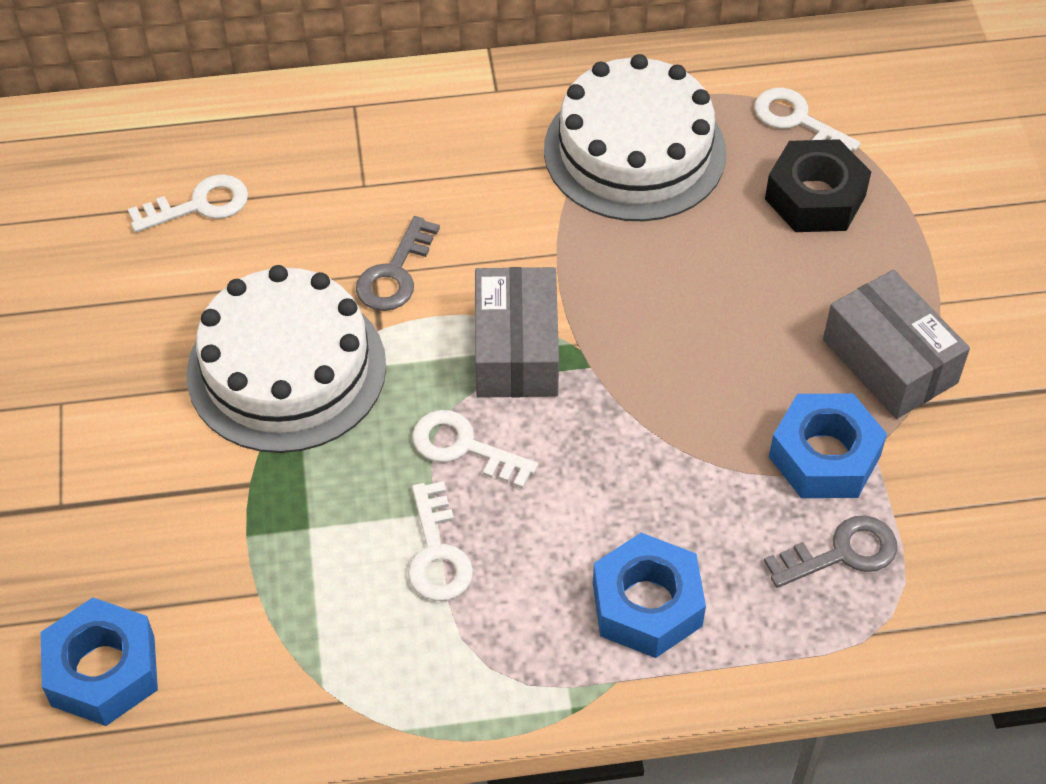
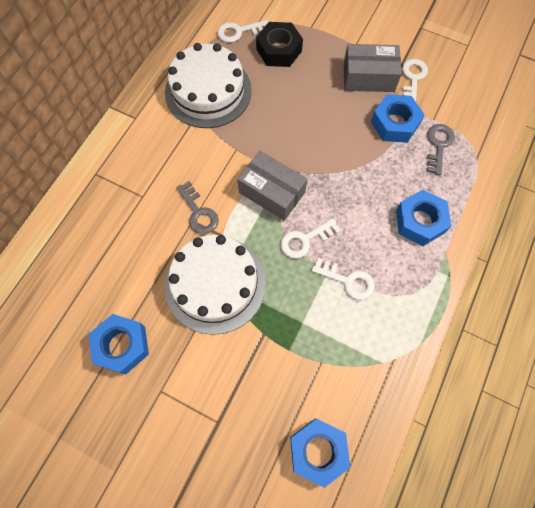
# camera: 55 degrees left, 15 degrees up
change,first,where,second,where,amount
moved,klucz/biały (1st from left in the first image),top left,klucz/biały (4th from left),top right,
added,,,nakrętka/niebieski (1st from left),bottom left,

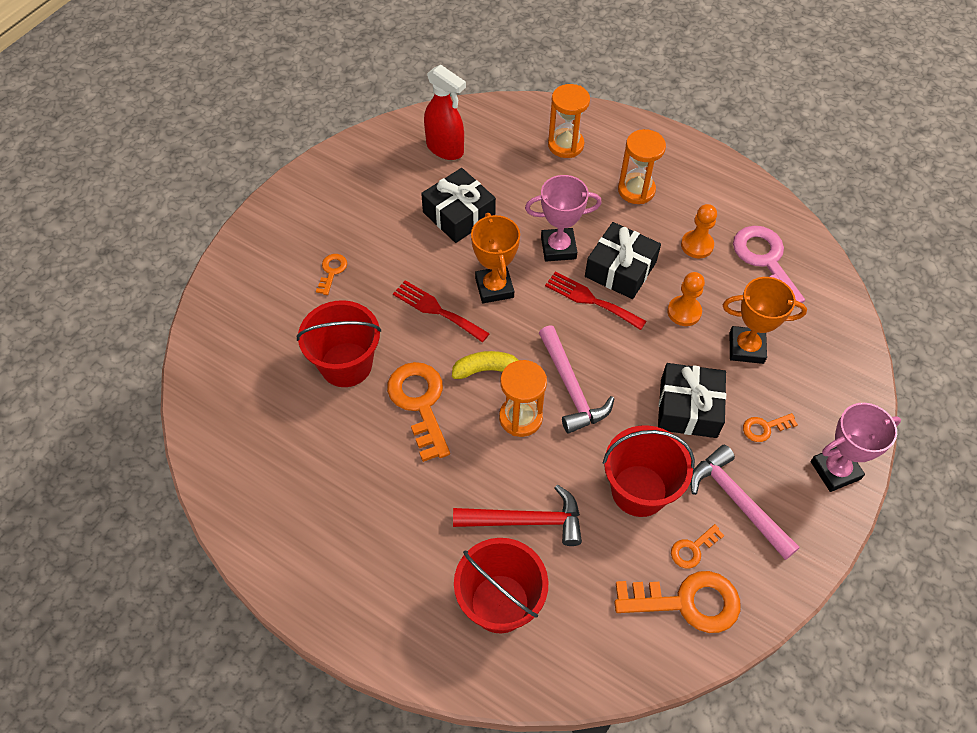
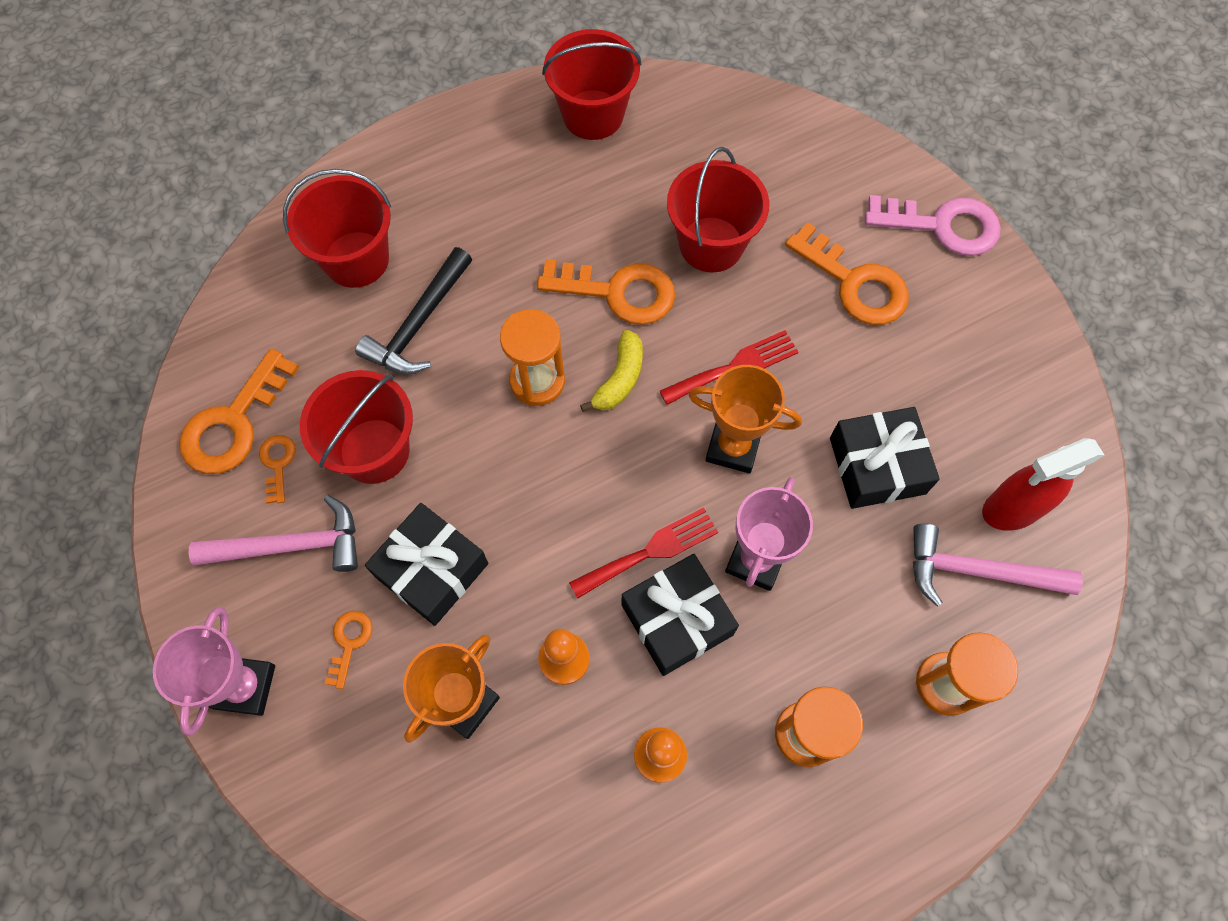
# camera: 120 degrees right, 10 degrees up
change,first,where,second,where,amount
moved,klucz/różowy,middle right,,top right,
resized,klucz/pomarańczowy (1st from left in the first image),centre,klucz/pomarańczowy (5th from left),top right,x2.02
moved,młotek/różowy (1st from left in the first image),centre,młotek/różowy (2nd from left),middle right,
recoloured,młotek/czerwony,bottom centre,młotek/czarny,centre,
added,,,wiadro/czerwony (3rd from left),top centre,

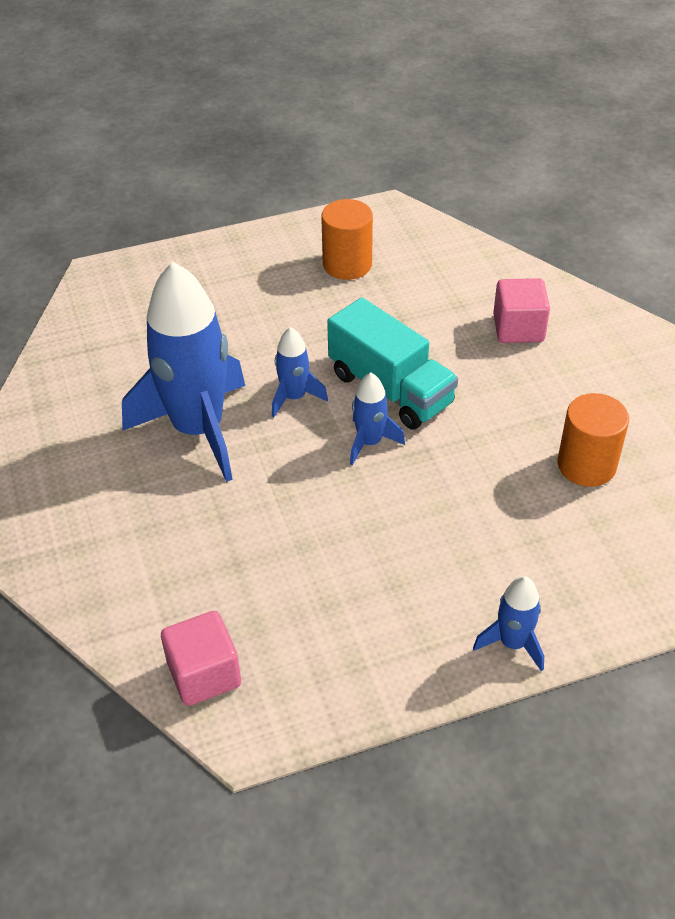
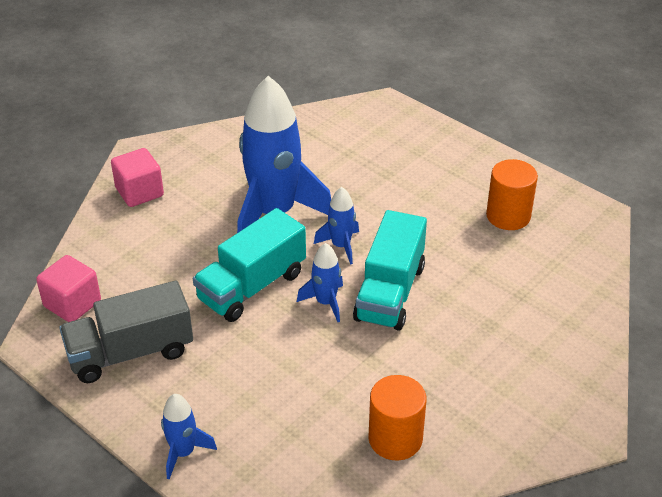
# camera: 60 degrees right, 5 degrees down
change,first,where,second,where,amount
moved,sześcian/różowy (2nd from left),middle right,,middle left,
added,,,ciężarówka/turkusowy (1st from left),centre,
added,,,ciężarówka/szary,bottom left,

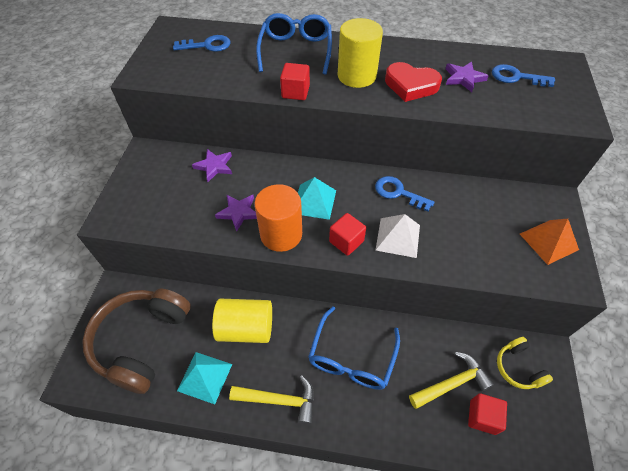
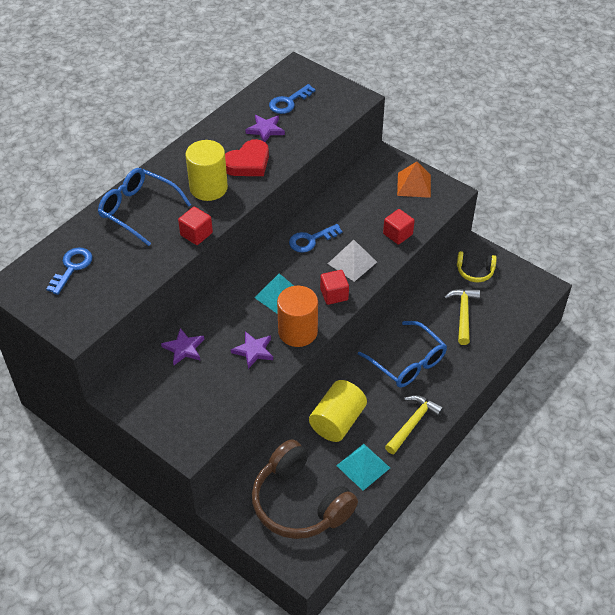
# camera: 60 degrees left, 5 degrees down
change,first,where,second,where,amount
moved,sześcian/czerwony (3rd from left),bottom right,,centre,

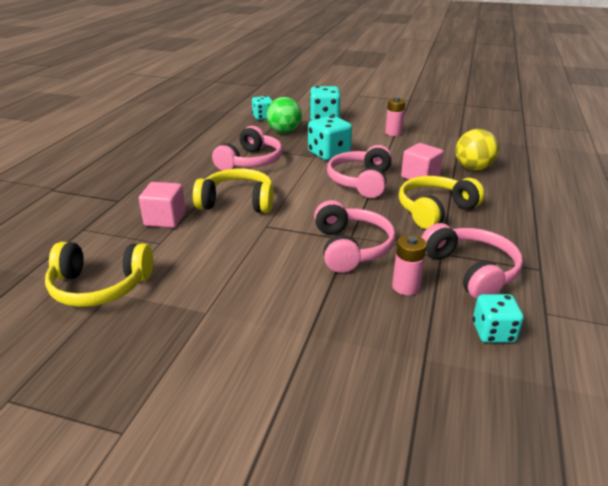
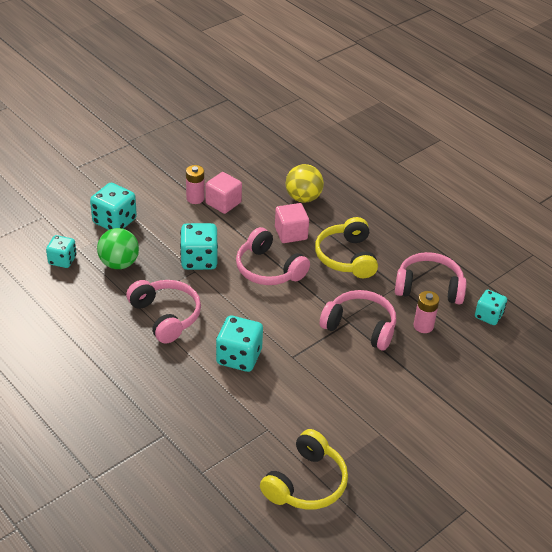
# camera: 60 degrees left, 10 degrees up
change,first,where,second,where,amount
replaced,słuchawki/żółty (2nd from left),centre,kostka do gry/turkusowy (4th from left),centre,
moved,sześcian/różowy (1st from left),middle left,,centre,

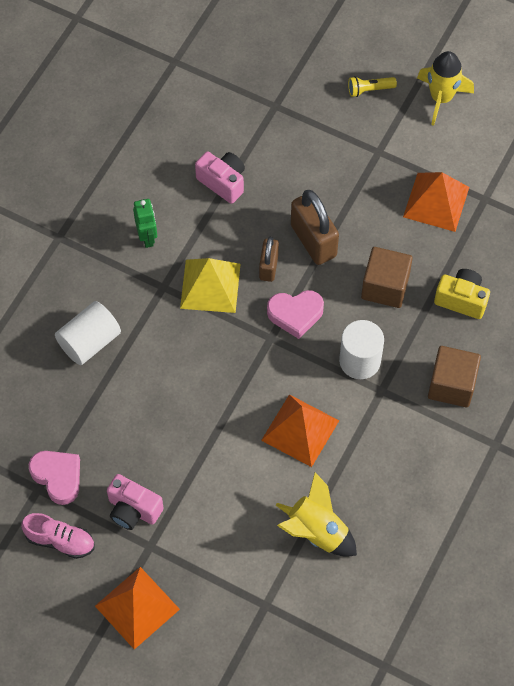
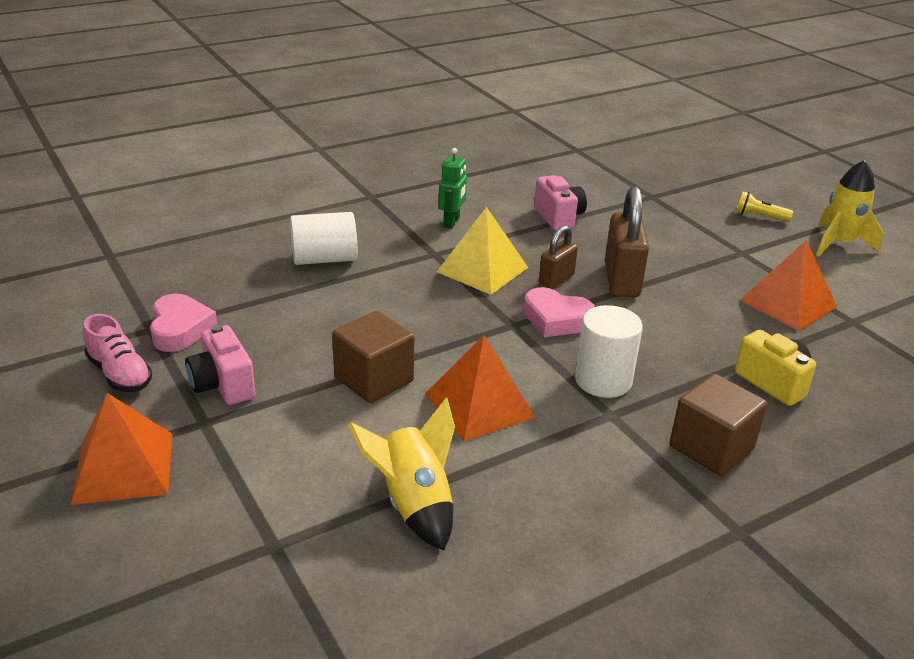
# camera: 30 degrees right, 30 degrees down
change,first,where,second,where,amount
moved,sześcian/brązowy (1st from left),middle right,,centre,

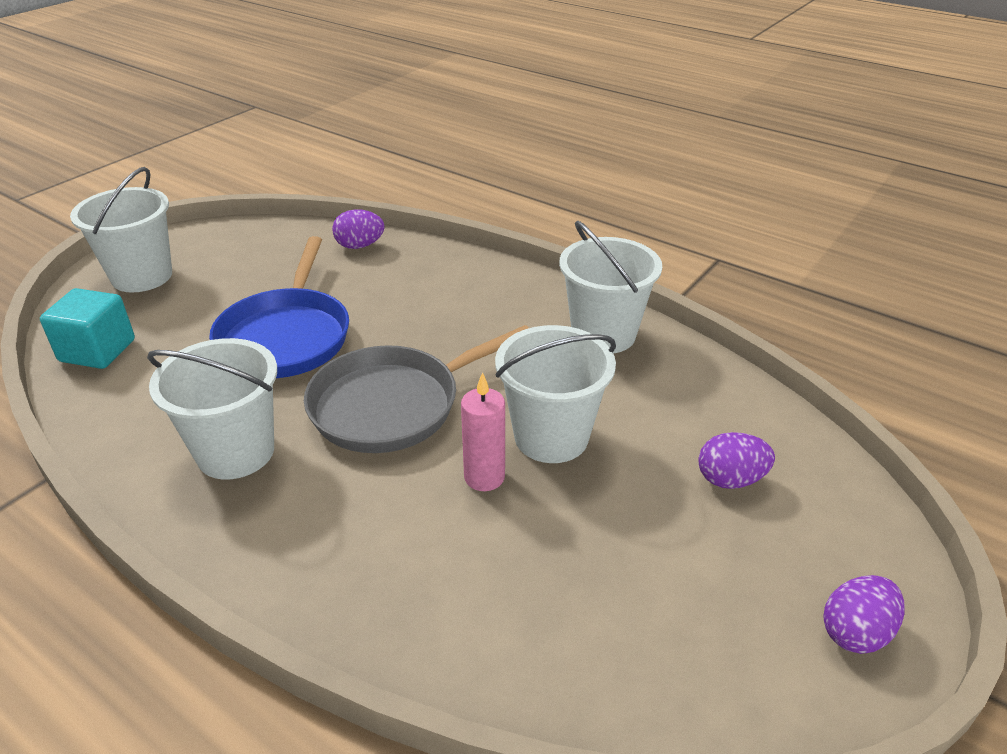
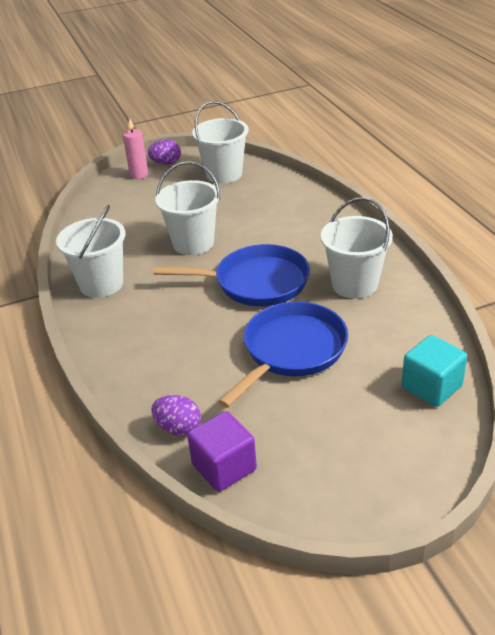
# camera: 145 degrees left, 0 degrees up
change,first,where,second,where,amount
moved,wiadro/biały (1st from left in the first image),top left,wiadro/biały (3rd from left),top centre,
recoloured,patelnia/szary,centre,patelnia/niebieski (1st from left),centre,
moved,świeca/różowy,centre,,top left,
removed,jajko/fioletowy (2nd from left),middle right,,,
added,,,sześcian/fioletowy,bottom centre,

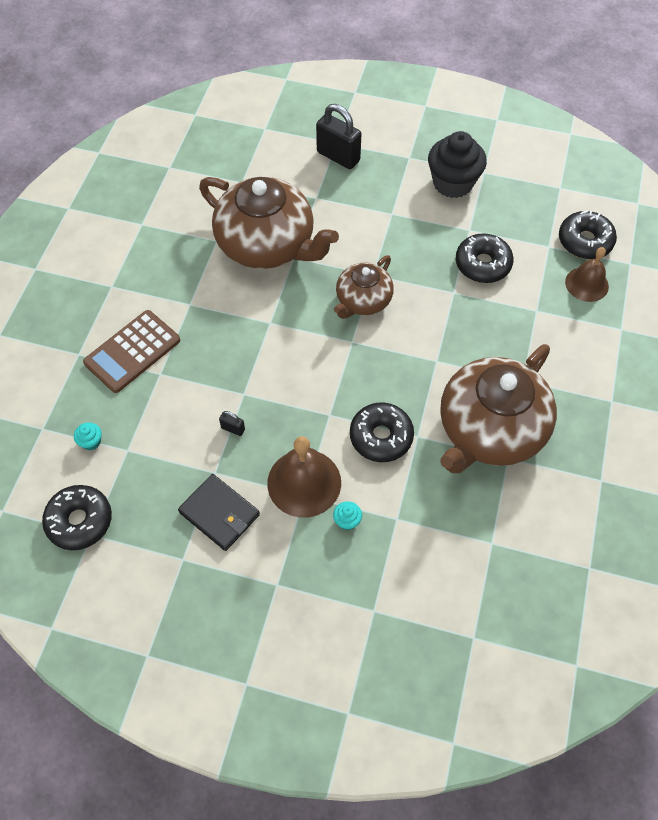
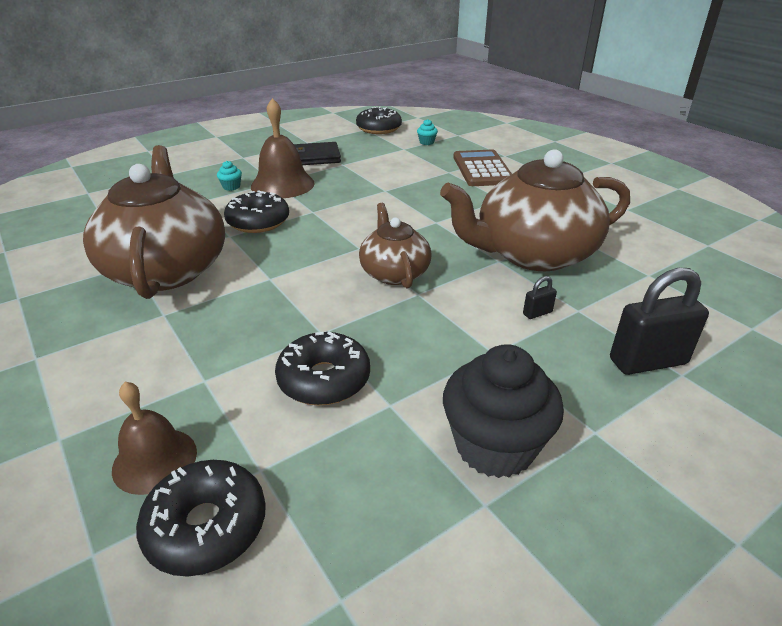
# camera: 130 degrees right, 25 degrees down
change,first,where,second,where,amount
moved,kłódka/czarny (1st from left),centre,,middle right,

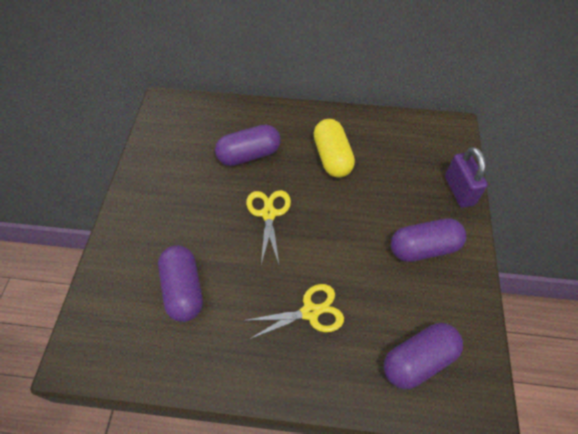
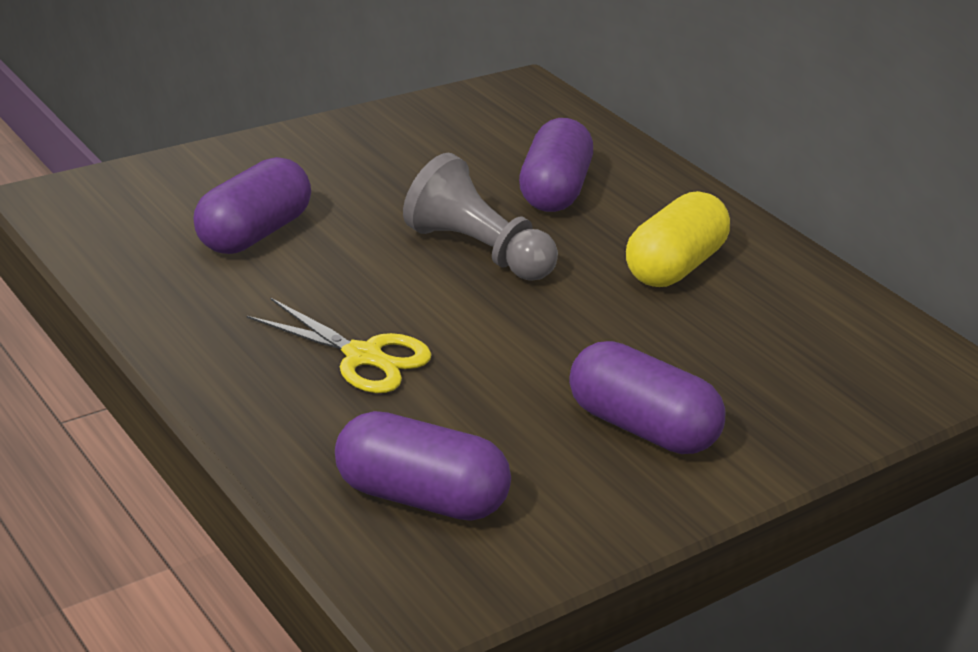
# camera: 45 degrees right, 25 degrees down
change,first,where,second,where,amount
turned,kapsułka/fioletowy (2nd from left in the first image),centre,kapsułka/fioletowy (3rd from left),top centre,75 degrees clockwise
removed,kłódka/fioletowy,middle right,,,
replaced,nożyczki/żółty (1st from left),centre,pionek/szary,top centre,

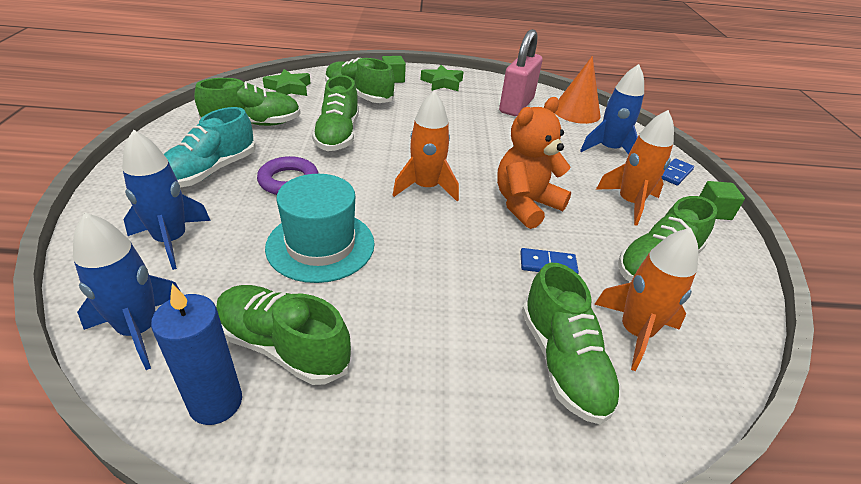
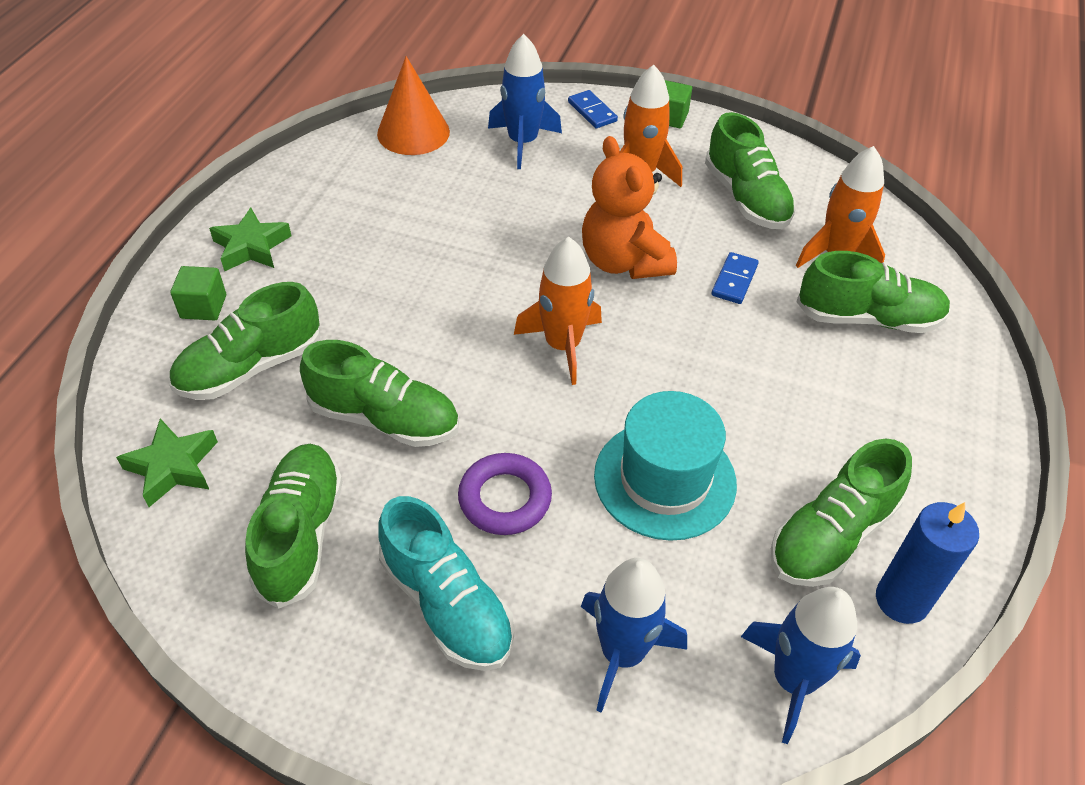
# camera: 70 degrees left, 10 degrees up
change,first,where,second,where,amount
removed,kłódka/różowy,top centre,,,

